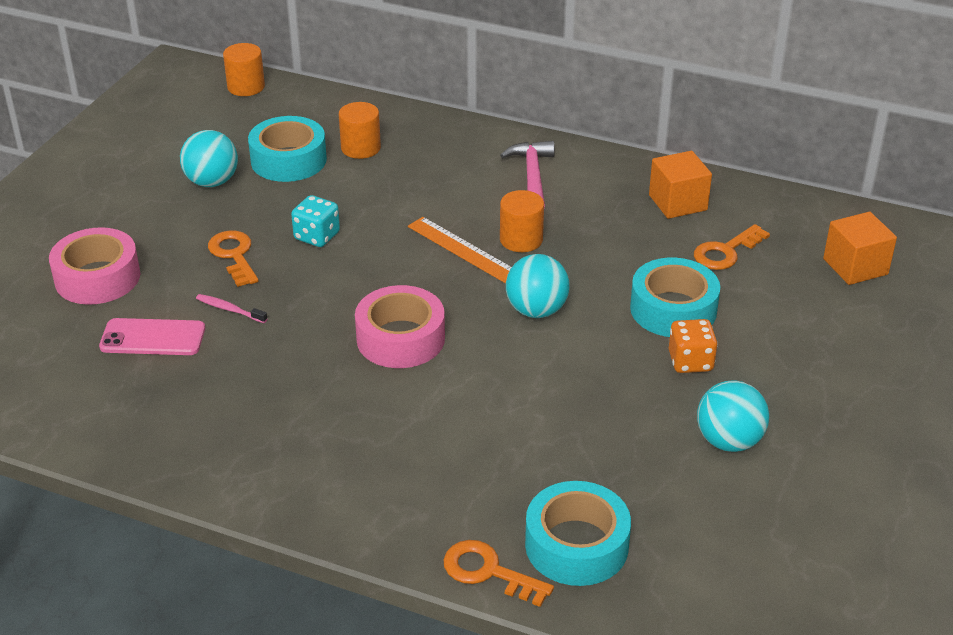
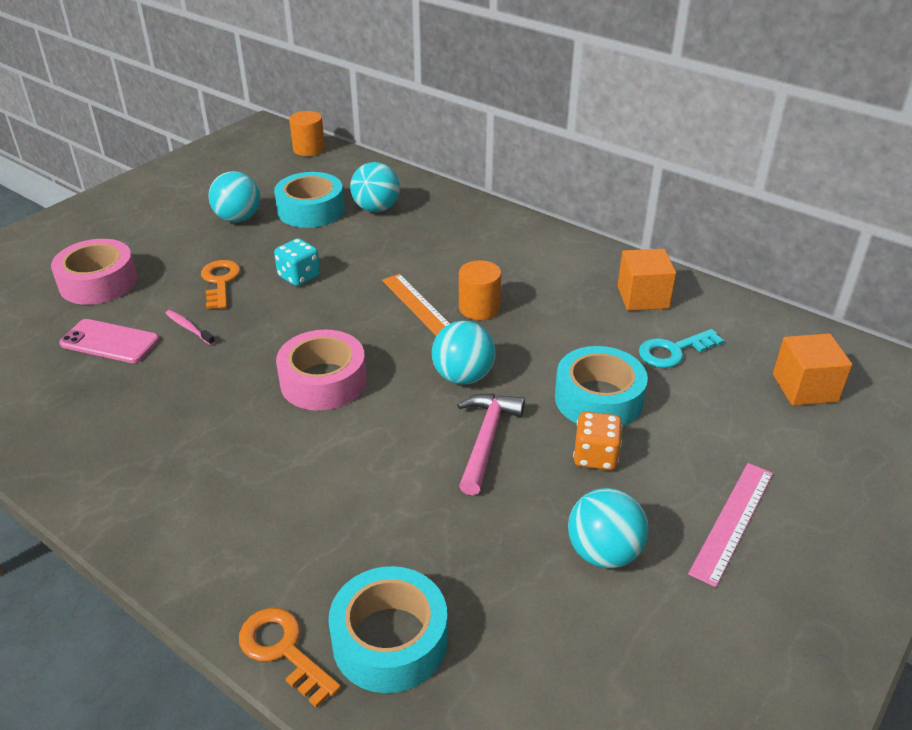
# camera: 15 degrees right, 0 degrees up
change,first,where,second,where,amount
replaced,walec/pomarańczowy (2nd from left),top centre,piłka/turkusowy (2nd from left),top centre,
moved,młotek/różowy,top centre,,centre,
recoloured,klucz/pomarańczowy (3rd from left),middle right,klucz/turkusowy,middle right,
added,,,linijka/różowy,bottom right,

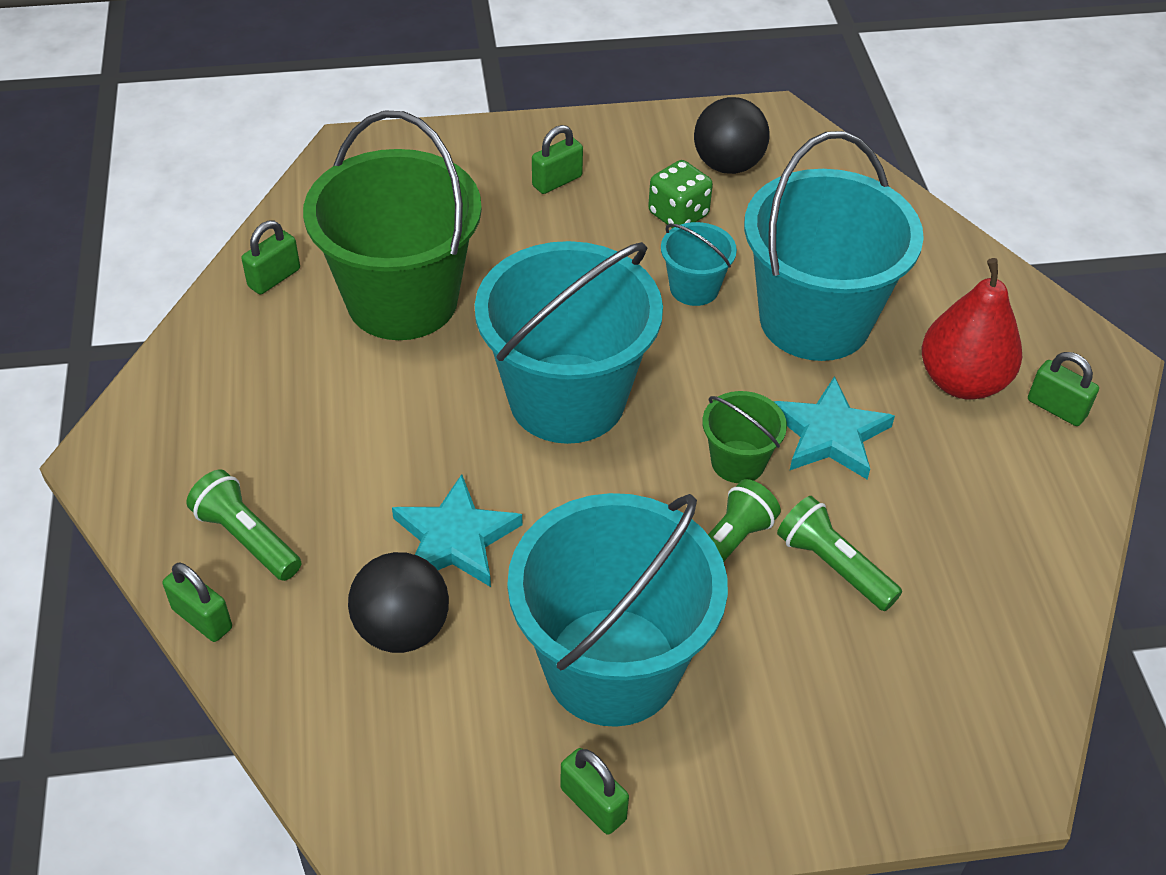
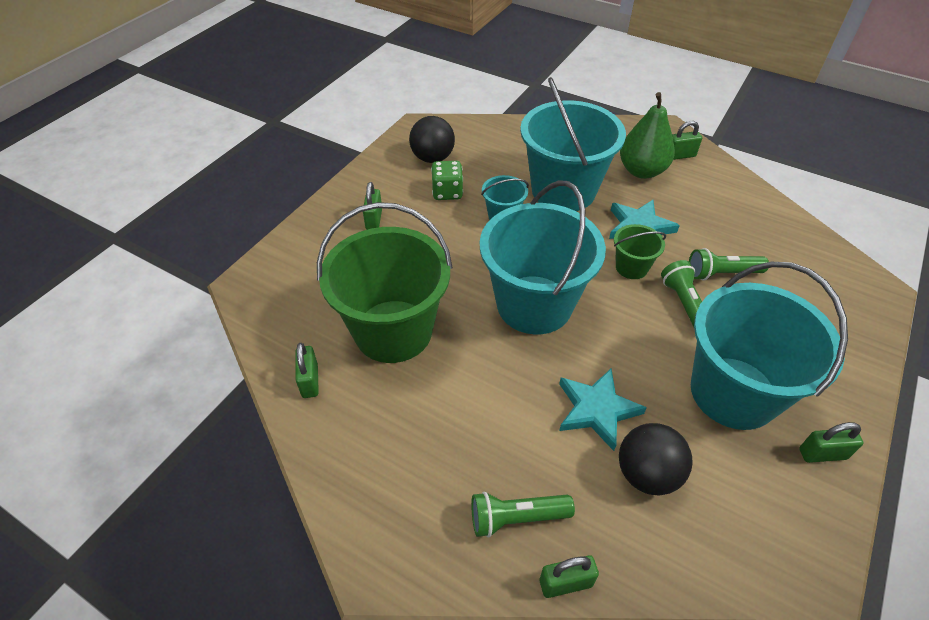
# camera: 50 degrees left, 0 degrees up
change,first,where,second,where,amount
recoloured,gruszka/czerwony,middle right,gruszka/zielony,top right,

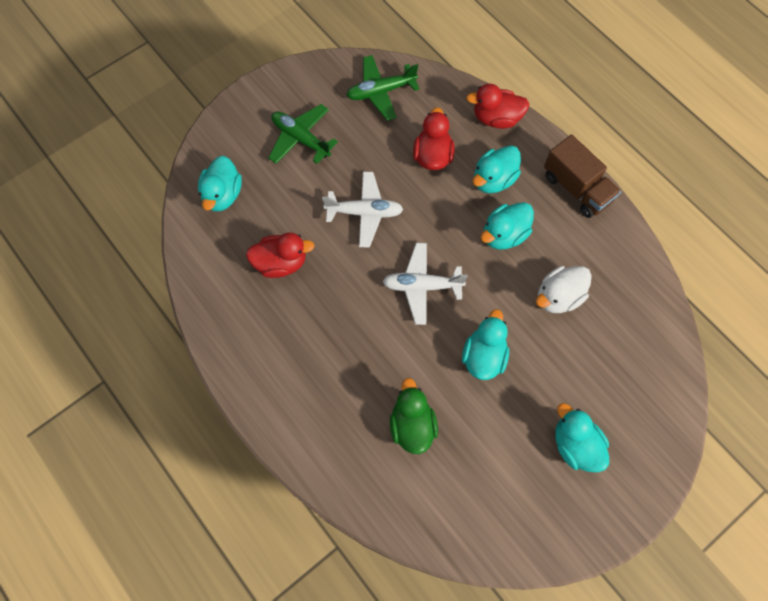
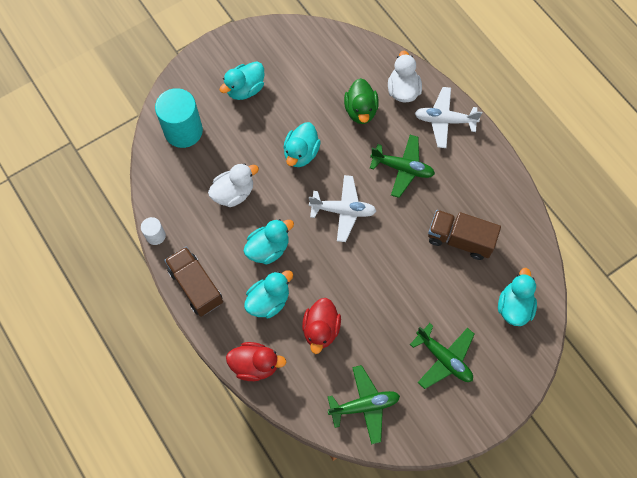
# camera: 175 degrees left, 0 degrees up
change,first,where,second,where,amount
moved,samolot/biały (1st from left in the first image),centre,samolot/biały (2nd from left),top right,
replaced,kaczka/czerwony (1st from left),centre,ciężarówka/brązowy (2nd from left),middle right,
turned,kaczka/turkusowy (5th from left in the first image),bottom right,kaczka/turkusowy (1st from left),top centre,75 degrees clockwise
added,,,kaczka/biały (2nd from left),top centre,
added,,,walec/turkusowy,top left,
added,,,samolot/zielony (2nd from left),centre,
added,,,walec/biały,middle left,

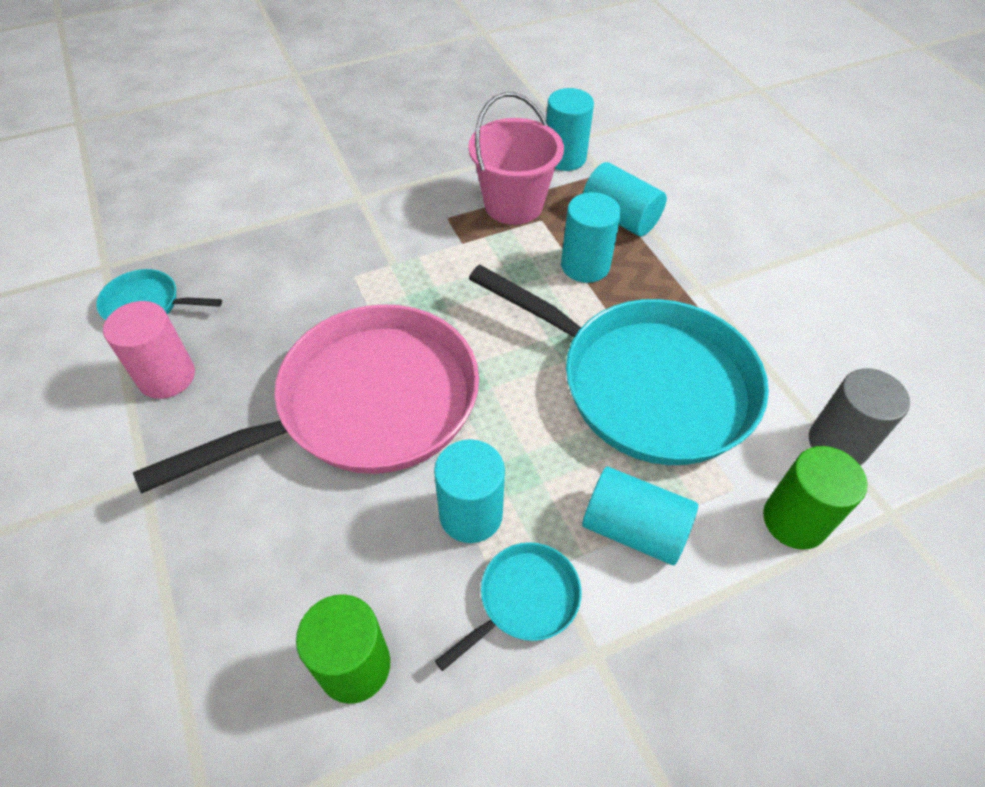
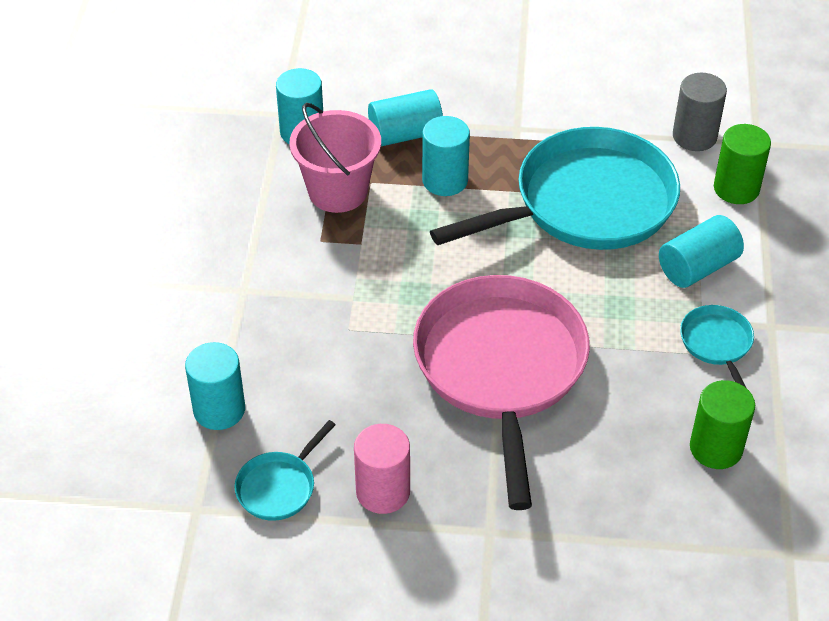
# camera: 60 degrees left, 5 degrees down
change,first,where,second,where,amount
moved,walec/turkusowy (1st from left),centre,,middle left,

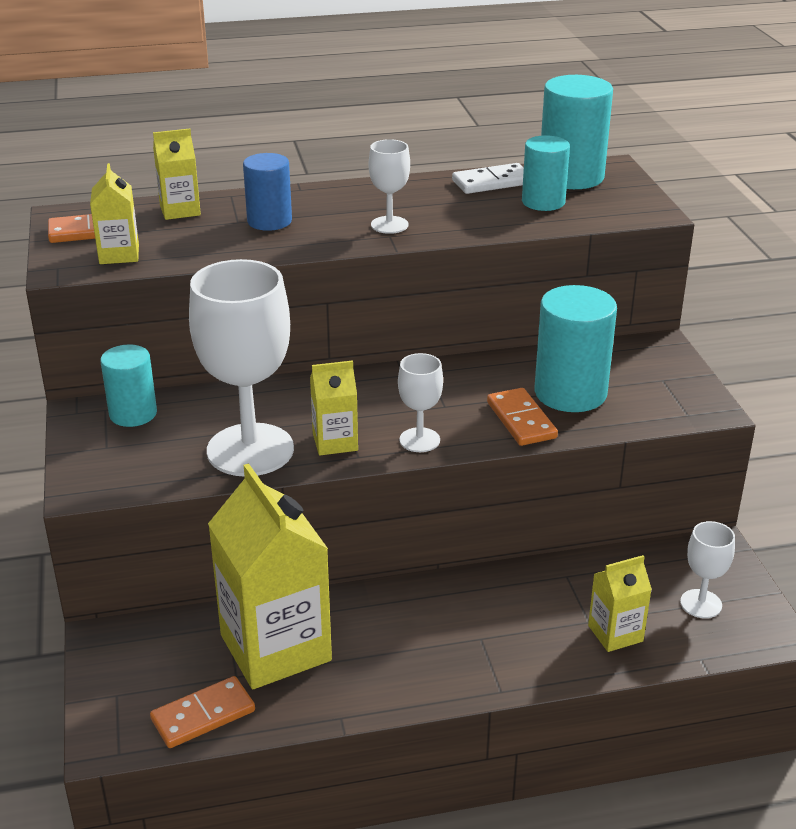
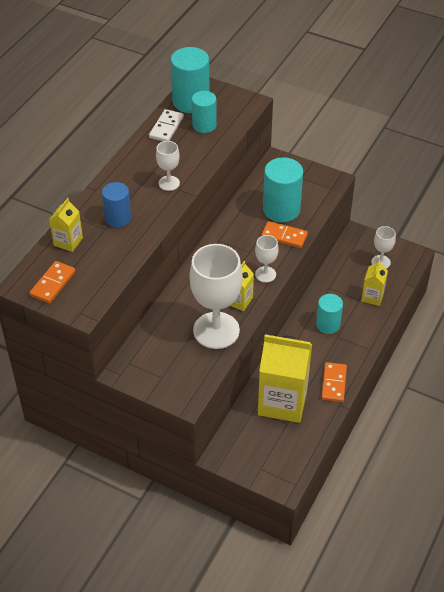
# camera: 50 degrees left, 15 degrees up
change,first,where,second,where,amount
removed,karton mleka/żółty (1st from left),top left,,,
moved,walec/turkusowy (1st from left in the first image),middle left,walec/turkusowy (4th from left),middle right,
moved,kostka domina/pomarańczowy (2nd from left in the first image),bottom left,kostka domina/pomarańczowy (3rd from left),middle right,

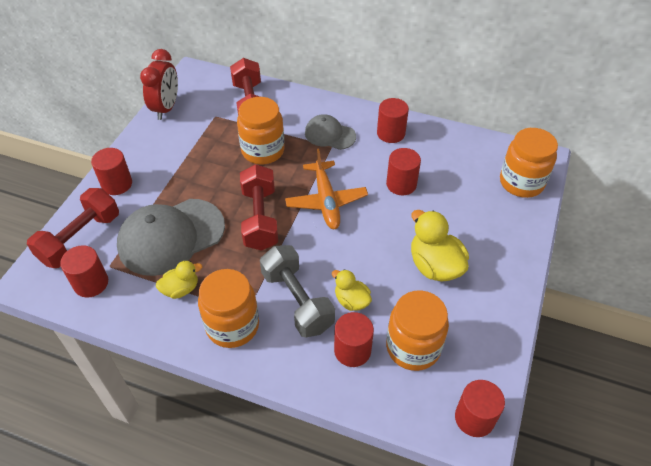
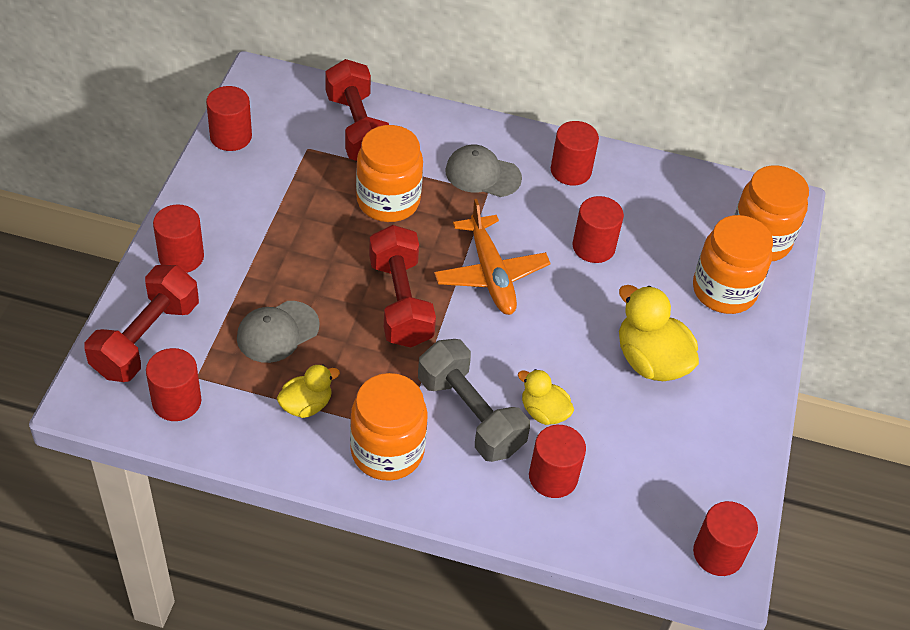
# camera: 10 degrees left, 0 degrees up
change,first,where,second,where,amount
replaced,budzik/czerwony,top left,walec/czerwony (3rd from left),top left,
resized,czapka/szary (1st from left),middle left,,middle left,x0.55
moved,słoik/pomarańczowy (3rd from left),bottom centre,,middle right,

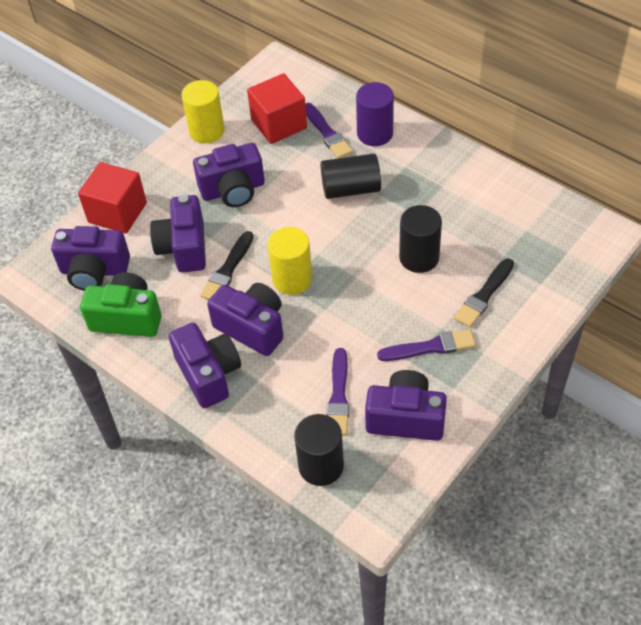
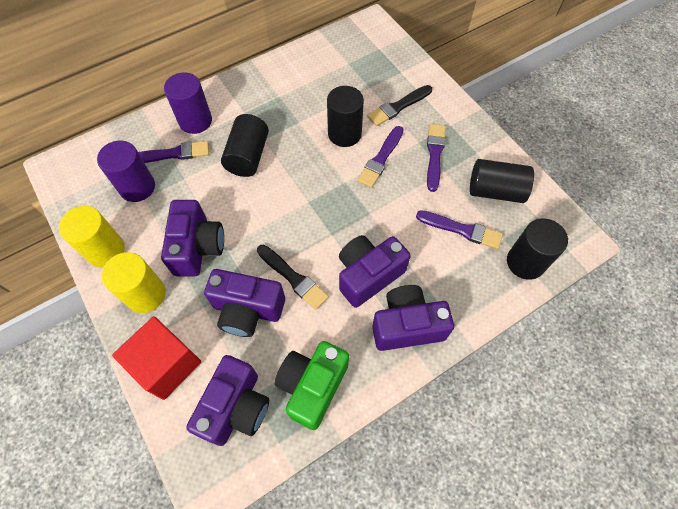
# camera: 75 degrees left, 10 degrees up
change,first,where,second,where,amount
replaced,sześcian/czerwony (2nd from left),top centre,walec/fioletowy (1st from left),middle left,
moved,walec/żółty (2nd from left),centre,,middle left,
turned,pędzel/czarny (2nd from left),middle right,,top centre,90 degrees clockwise
replaced,aparat fotograficzny/fioletowy (6th from left),centre,walec/czarny (3rd from left),middle right,
added,,,pędzel/fioletowy (2nd from left),top centre,

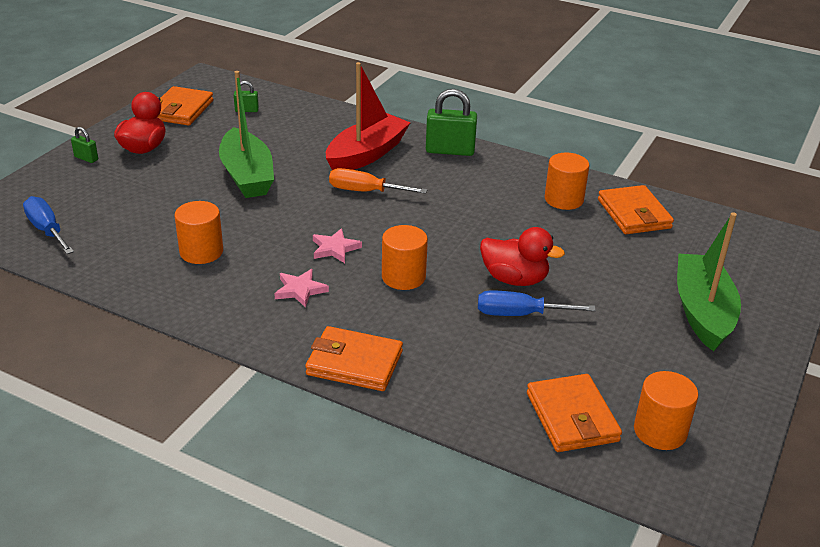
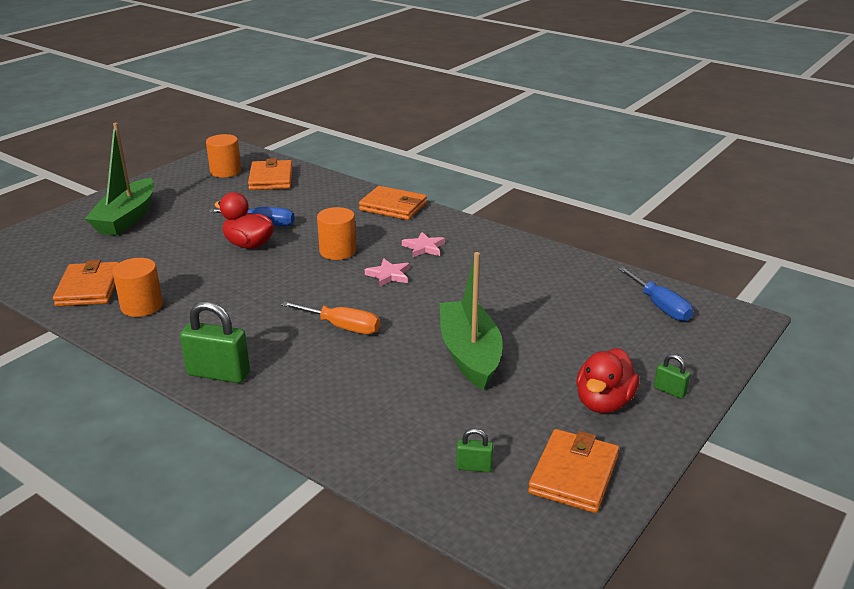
# camera: 170 degrees left, 5 degrees down
change,first,where,second,where,amount
removed,łódka/czerwony,top centre,,,
removed,walec/pomarańczowy (1st from left),middle left,,,

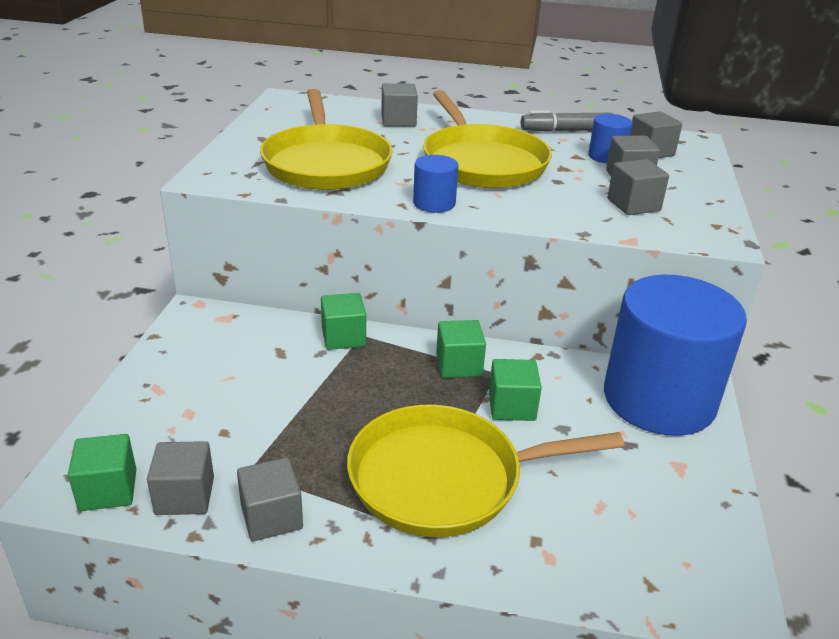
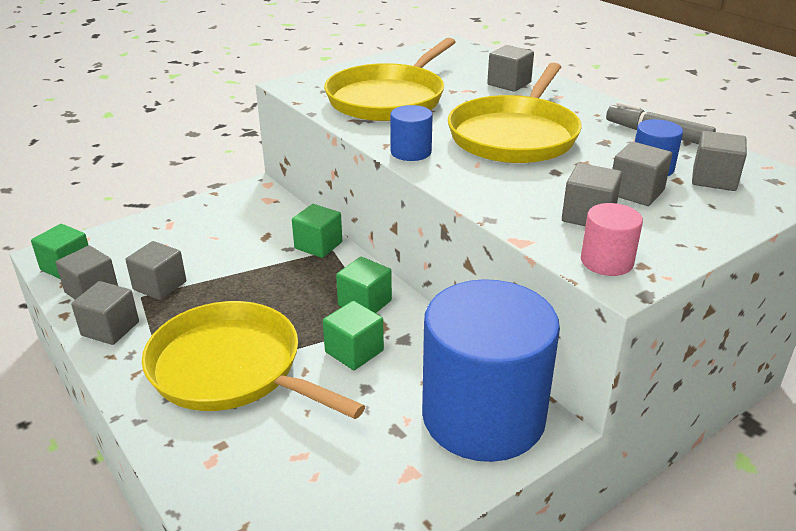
# camera: 45 degrees right, 0 degrees up
change,first,where,second,where,amount
added,,,walec/różowy,middle right,
added,,,sześcian/szary (3rd from left),middle left,

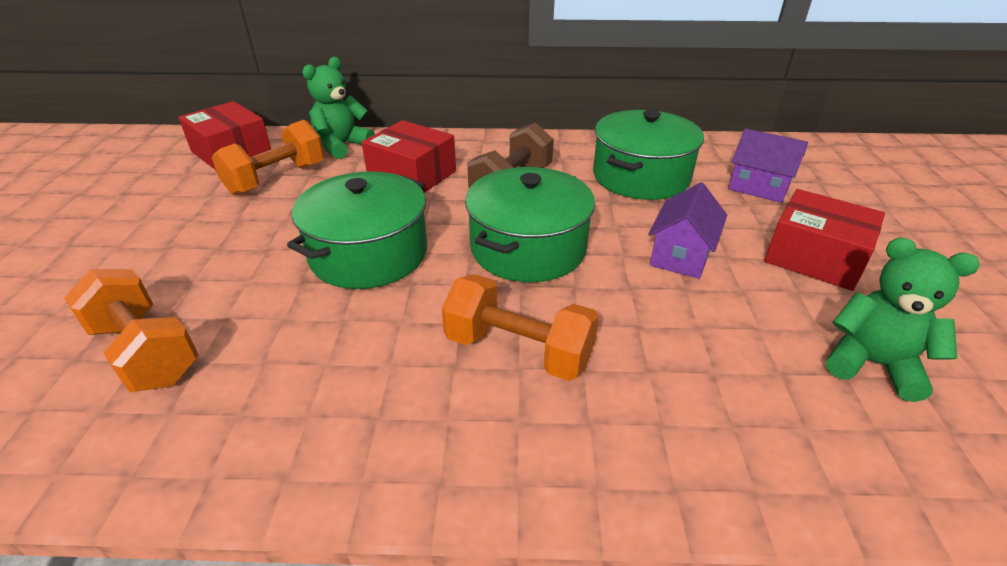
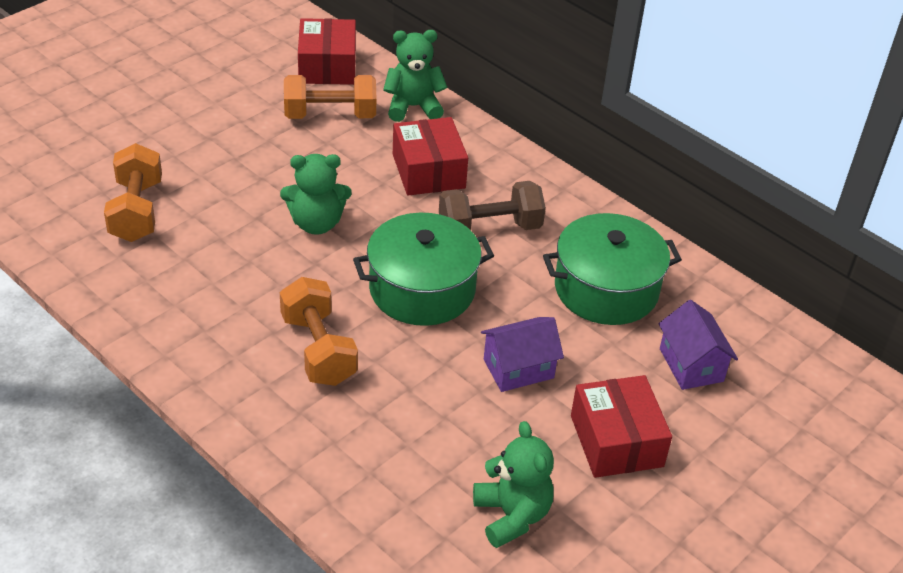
# camera: 40 degrees right, 5 degrees up
change,first,where,second,where,amount
replaced,garnek/zielony (1st from left),centre,miś/zielony (1st from left),centre,

